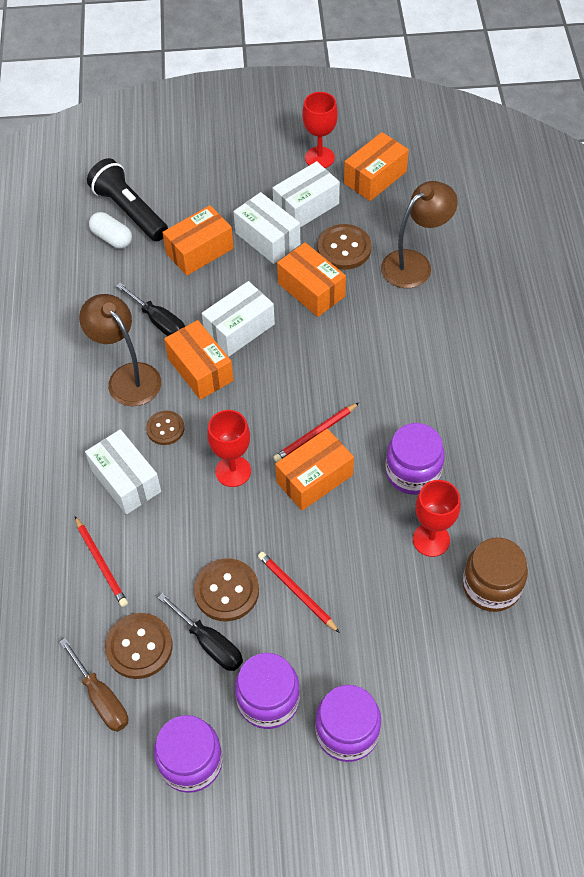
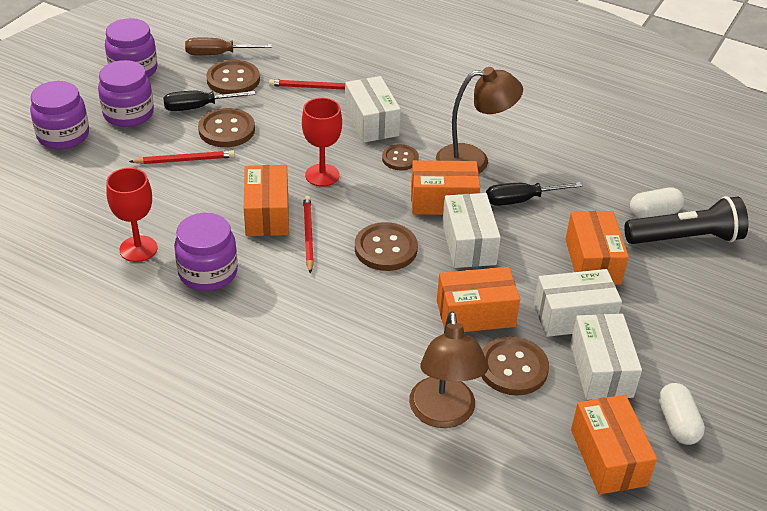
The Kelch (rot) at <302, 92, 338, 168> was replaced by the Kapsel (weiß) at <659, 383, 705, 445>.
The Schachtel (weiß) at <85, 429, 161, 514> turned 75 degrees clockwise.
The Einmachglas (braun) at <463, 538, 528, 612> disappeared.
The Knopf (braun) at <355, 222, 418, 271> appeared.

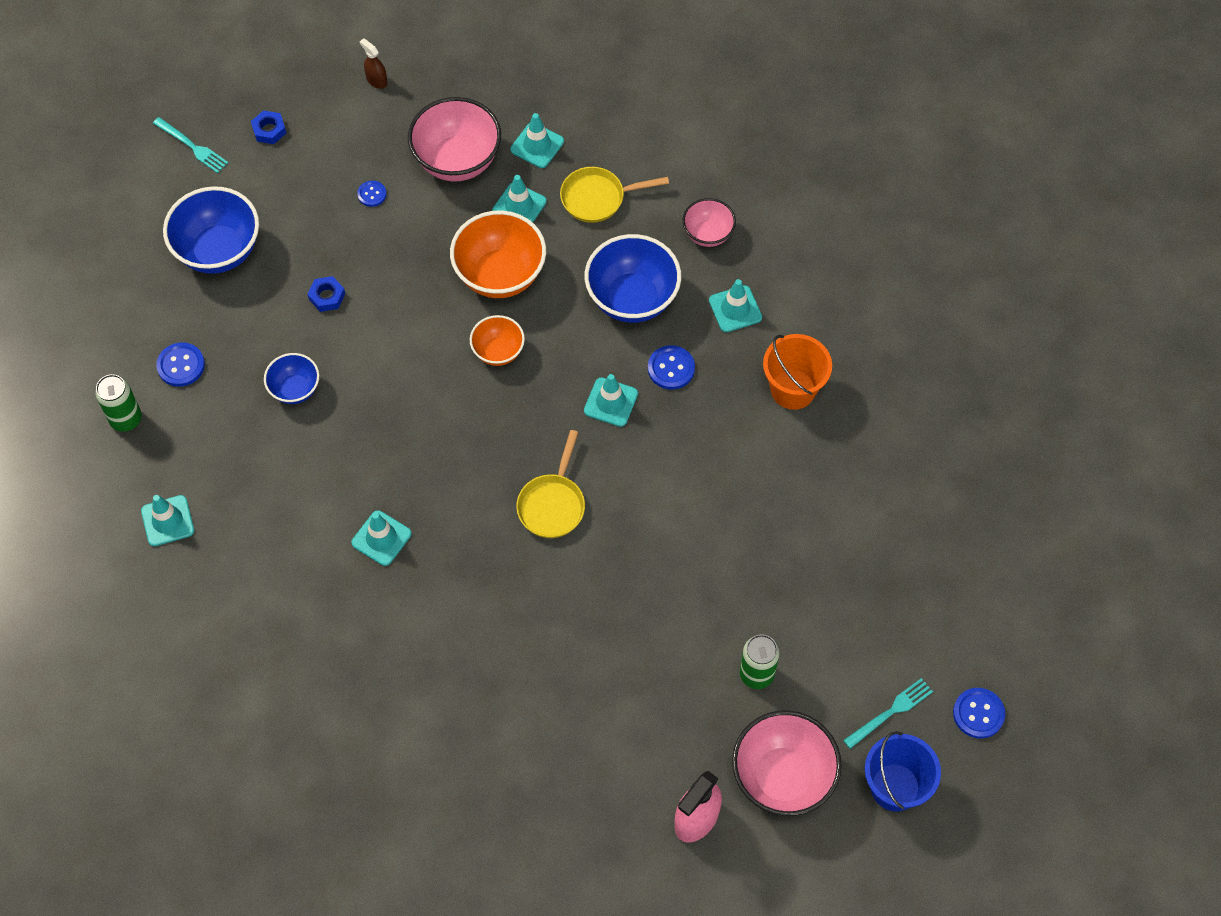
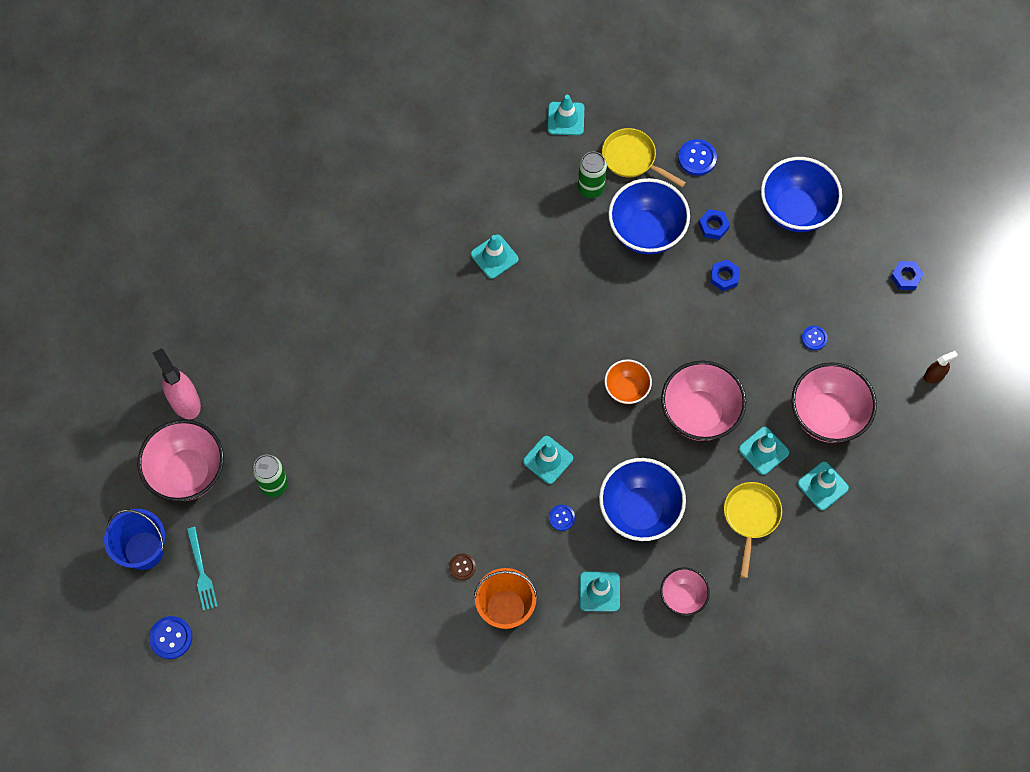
The Gabel (türkis) at <153, 117, 228, 173> disappeared.
The Schüssel (orange) at <450, 211, 546, 298> became the Schüssel (rosa) at <661, 361, 746, 441>.
The Knopf (blau) at <648, 345, 695, 390> changed to 0.64 times the size.
The Schüssel (blau) at <264, 353, 319, 404> changed to 1.77 times the size.
The Dose (grün) moved from <95, 374, 142, 432> to <578, 152, 607, 198>.
The Pfanne (gelb) moved from <516, 430, 585, 538> to <602, 128, 686, 188>.
The Sechskantmutter (blau) at <699, 209, 730, 240> appeared.
The Knopf (braun) at <449, 554, 476, 580> appeared.

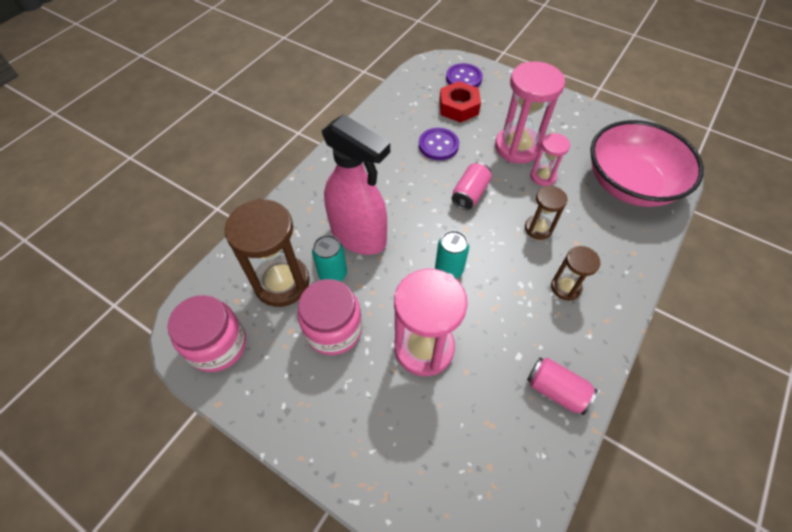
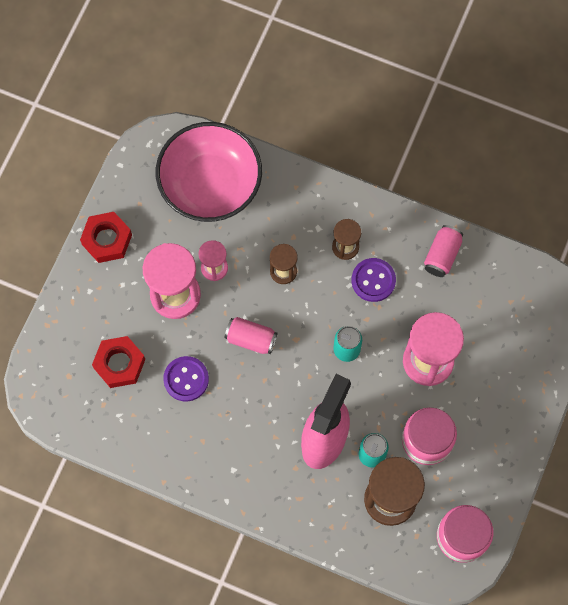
The Knopf (lila) moved from <446, 63, 483, 87> to <352, 258, 396, 302>.
The Sechskantmutter (rot) at <80, 212, 132, 263> appeared.

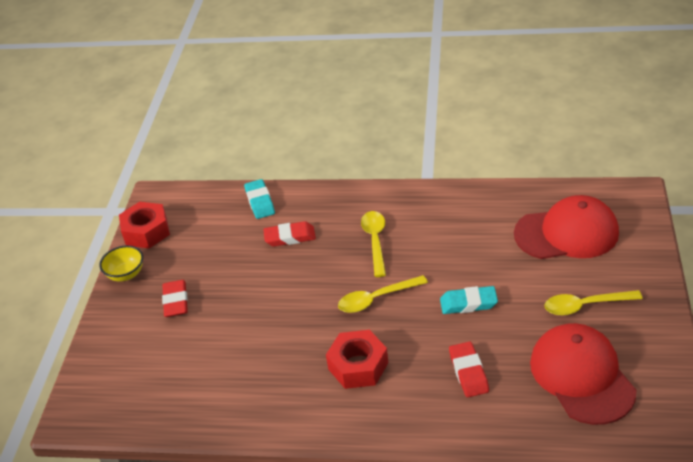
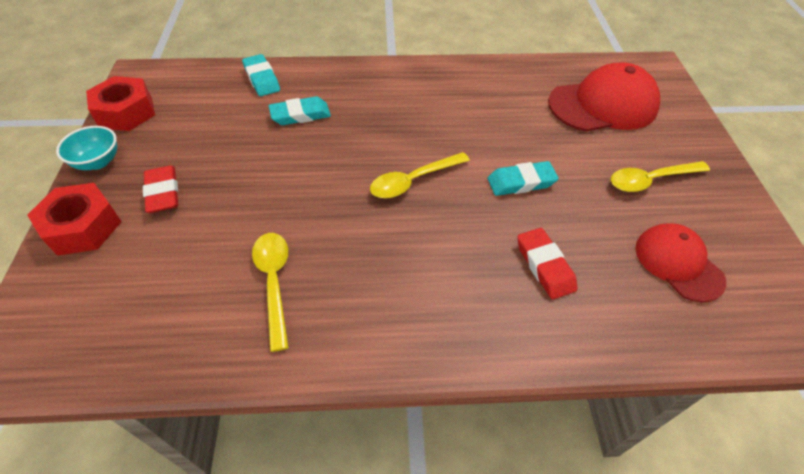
The Löffel (gelb) moved from <361, 211, 386, 277> to <252, 233, 289, 352>.
The Radiergummi (rot) at <263, 221, 316, 247> became the Radiergummi (türkis) at <269, 96, 331, 125>.
The Schüssel (gelb) at <99, 245, 143, 282> became the Schüssel (türkis) at <56, 126, 117, 170>.
The Kappe (rot) at <530, 323, 636, 425> changed to 0.64 times the size.
The Sechskantmutter (rot) moved from <326, 330, 388, 389> to <27, 183, 122, 256>.

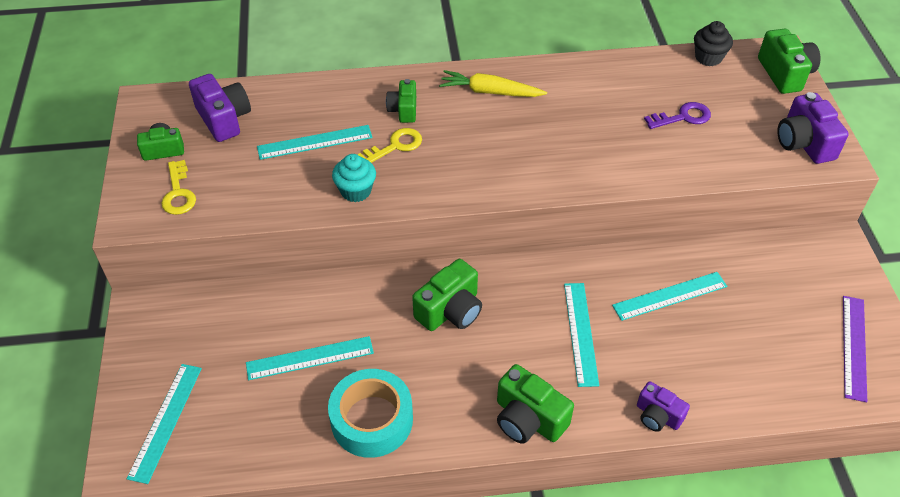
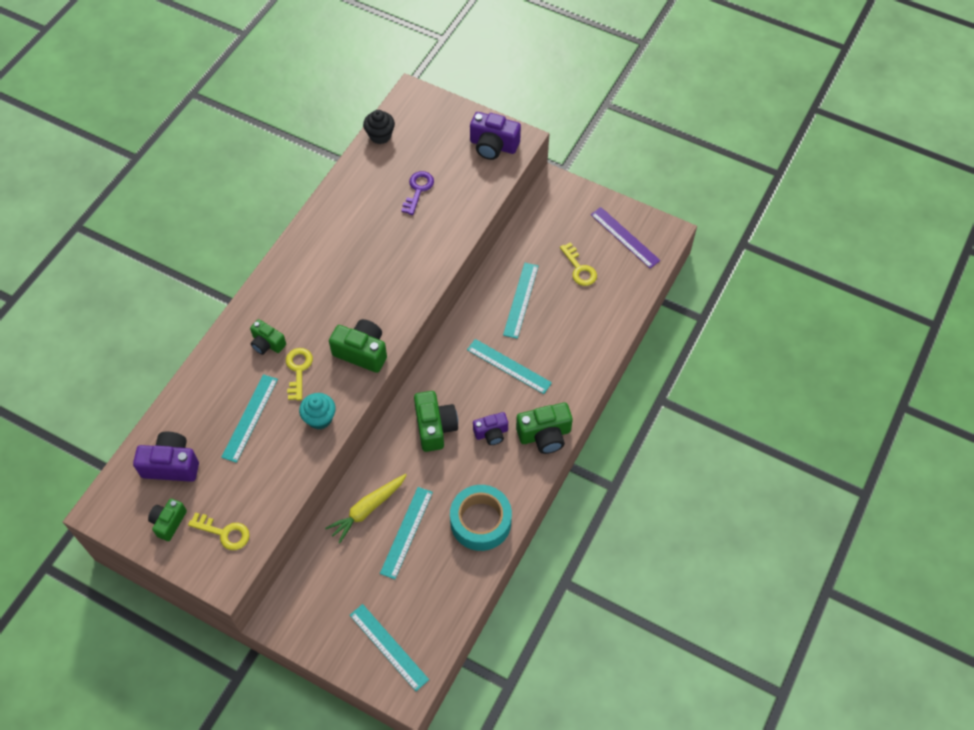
The Kamera (grün) moved from <758, 29, 821, 94> to <329, 319, 387, 373>.
The Karotte (gelb) moved from <439, 70, 547, 97> to <325, 474, 407, 544>.
The Kamera (lila) moved from <637, 381, 690, 432> to <473, 412, 508, 445>.
The Schlüssel (gelb) at <560, 242, 597, 286> appeared.

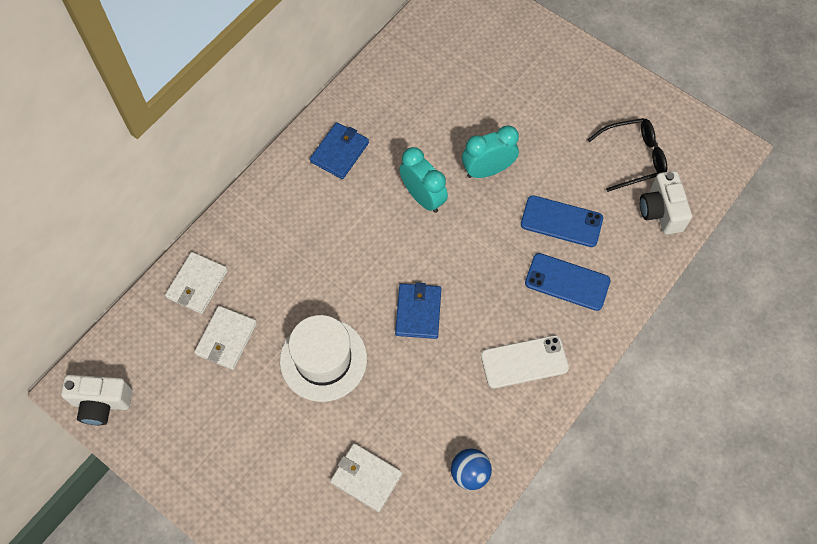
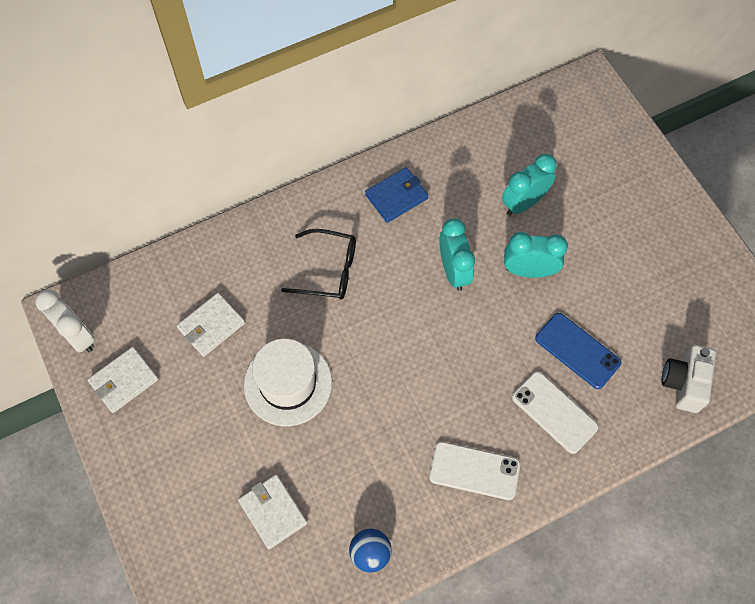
The Brille (schwarz) moved from <587, 118, 667, 192> to <281, 229, 356, 299>.
The Geldbörse (weiß) moved from <165, 252, 228, 314> to <87, 347, 159, 413>.
The Handy (blau) at <525, 253, 610, 311> became the Handy (weiß) at <512, 371, 599, 454>.
The Geldbörse (blau) at <395, 282, 441, 339> disappeared.
The Kamera (weiß) at <61, 375, 133, 425> was replaced by the Wecker (weiß) at <35, 289, 95, 353>.
The Wecker (türkis) at <502, 154, 557, 215> appeared.

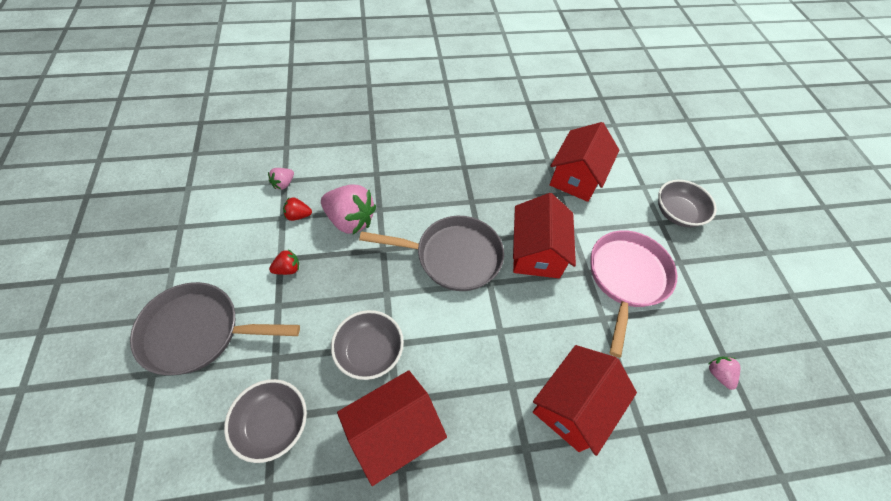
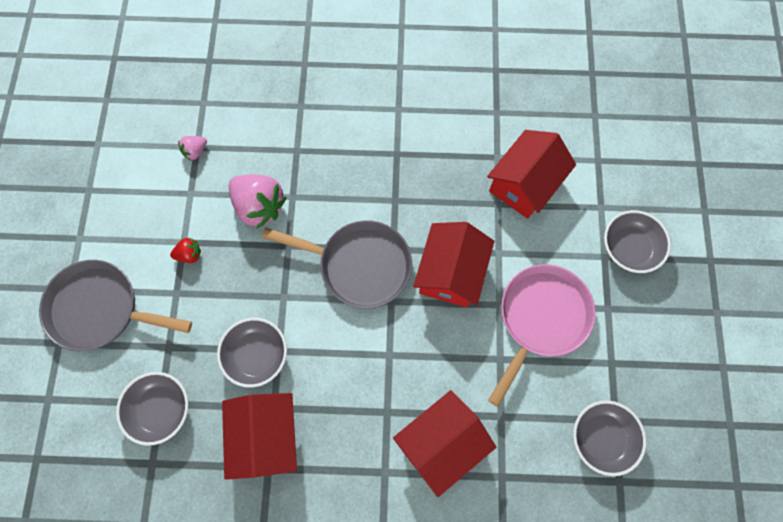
The Erdbeere (rot) at <283, 197, 312, 221> disappeared.
The Erdbeere (rosa) at <709, 357, 740, 390> was replaced by the Schüssel (grau) at <573, 400, 646, 476>.
The Haus (rot) at <337, 370, 447, 486> turned 75 degrees counterclockwise.

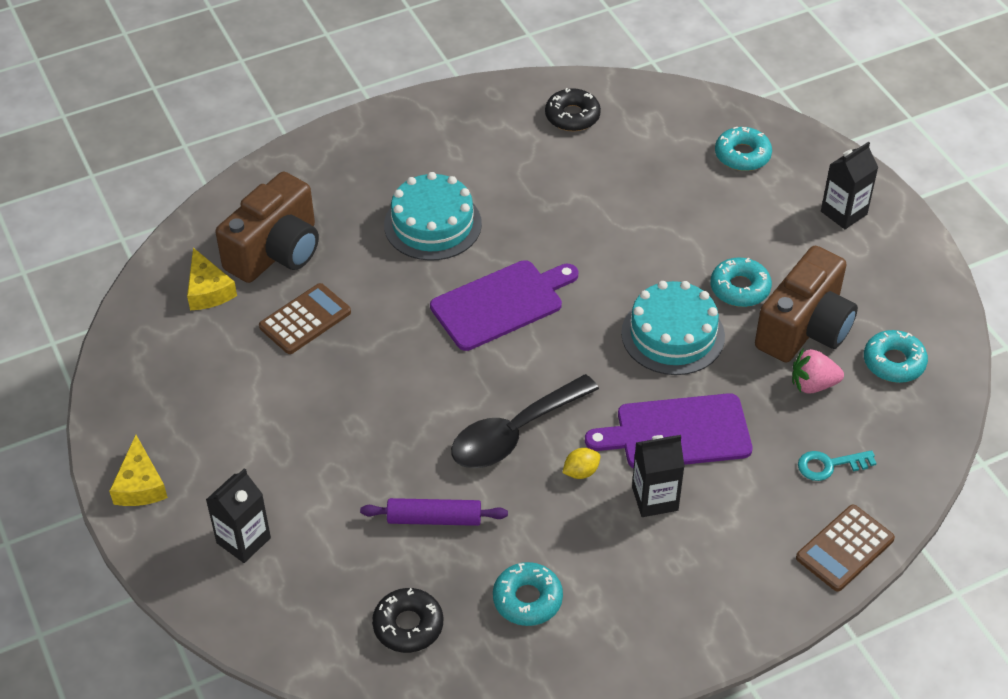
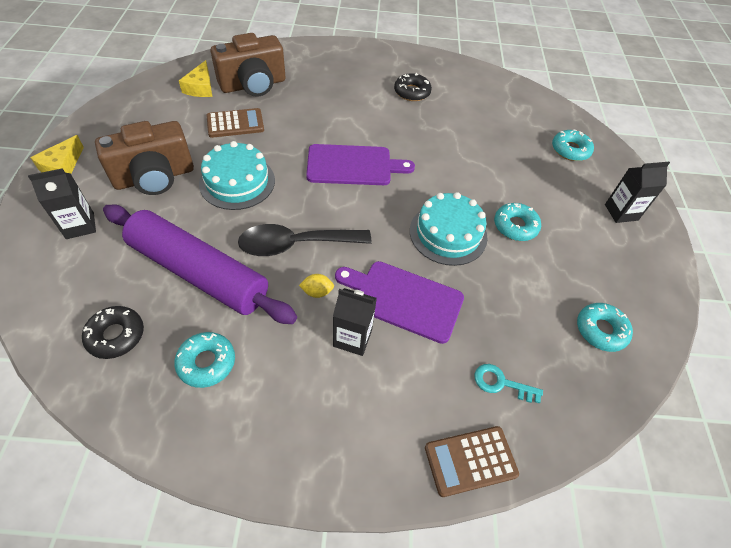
The Donut (schwarz) moved from <545, 88, 601, 131> to <394, 73, 432, 101>.
The Kuchen (türkis) moved from <384, 172, 482, 261> to <199, 141, 275, 210>.
The Kamera (braun) moved from <755, 246, 858, 362> to <95, 121, 194, 195>.
The Erdbeere (rosa) at <792, 349, 844, 394> disappeared.
The Nudelholz (lila) at <360, 498, 508, 526> changed to 2.13 times the size.

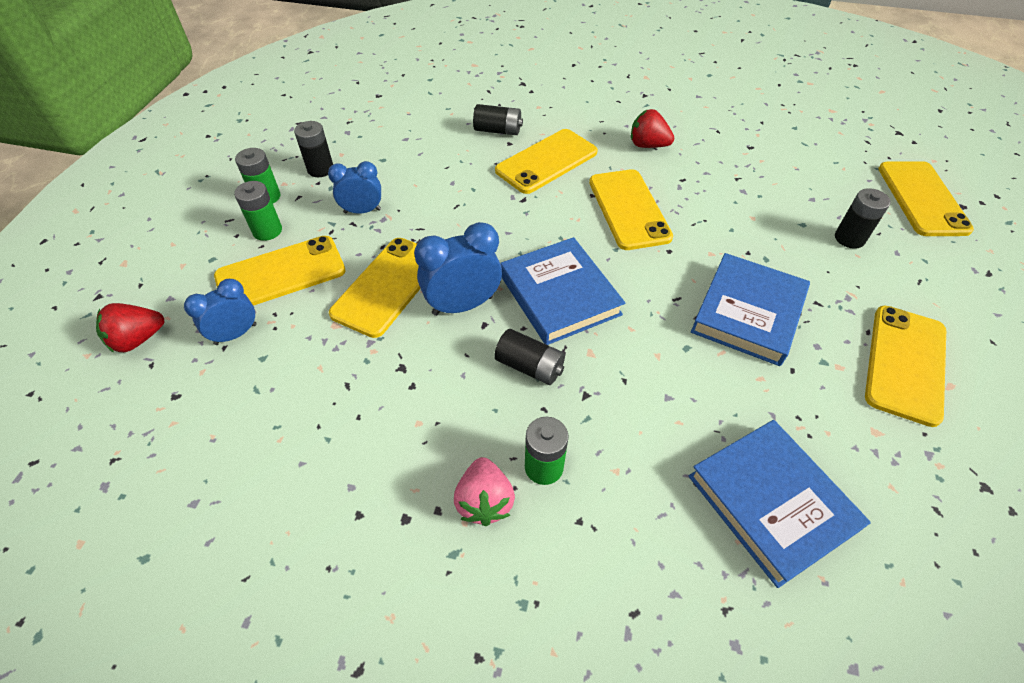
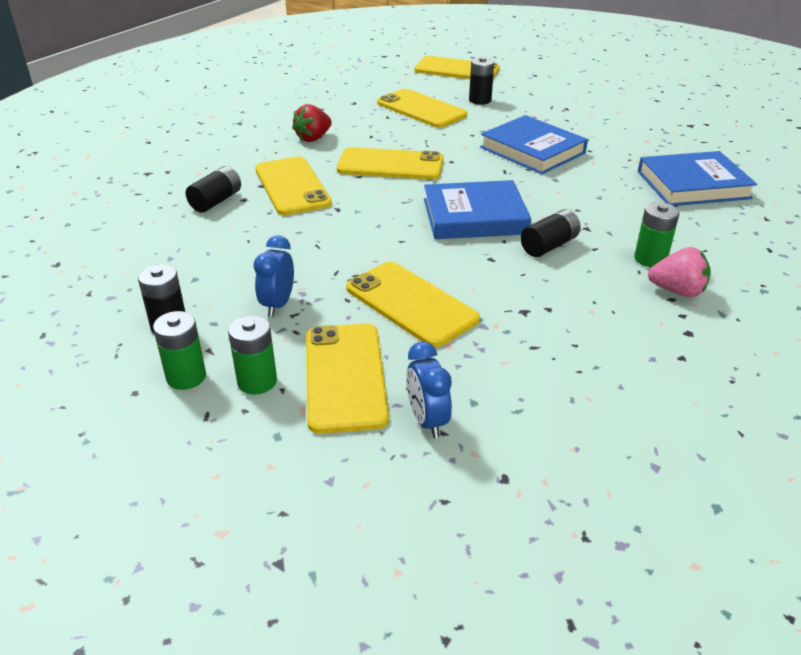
The Wecker (blau) at <414, 222, 502, 316> disappeared.
The Erdbeere (rot) at <96, 303, 164, 353> disappeared.
The Handy (gelb) moved from <865, 306, 946, 427> to <377, 89, 467, 128>.

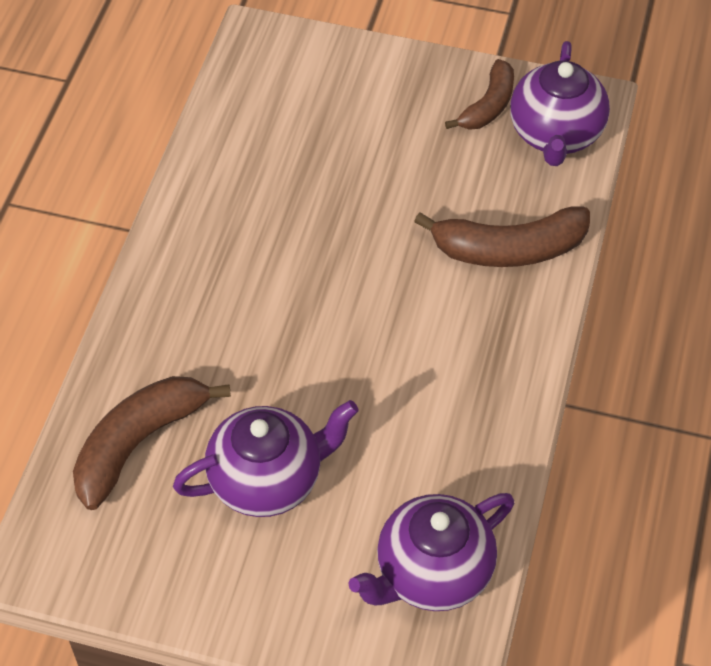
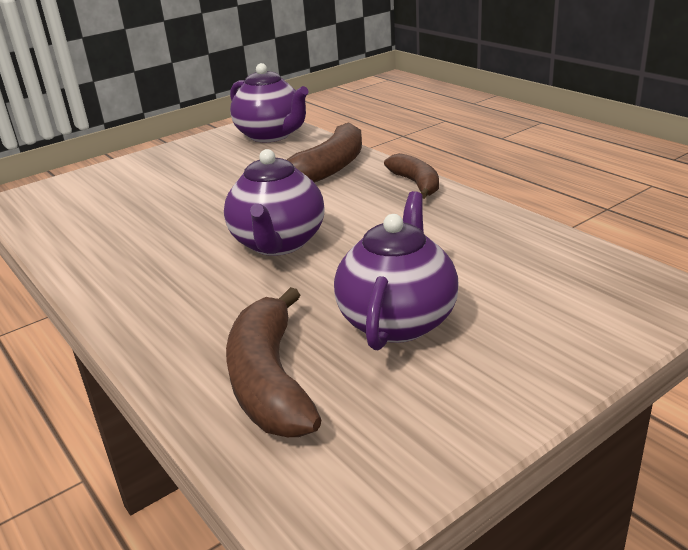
The Banane (braun) moved from <445, 59, 514, 130> to <384, 153, 439, 199>.
The Teekanne (lila) moved from <348, 493, 514, 611> to <224, 149, 324, 256>.

